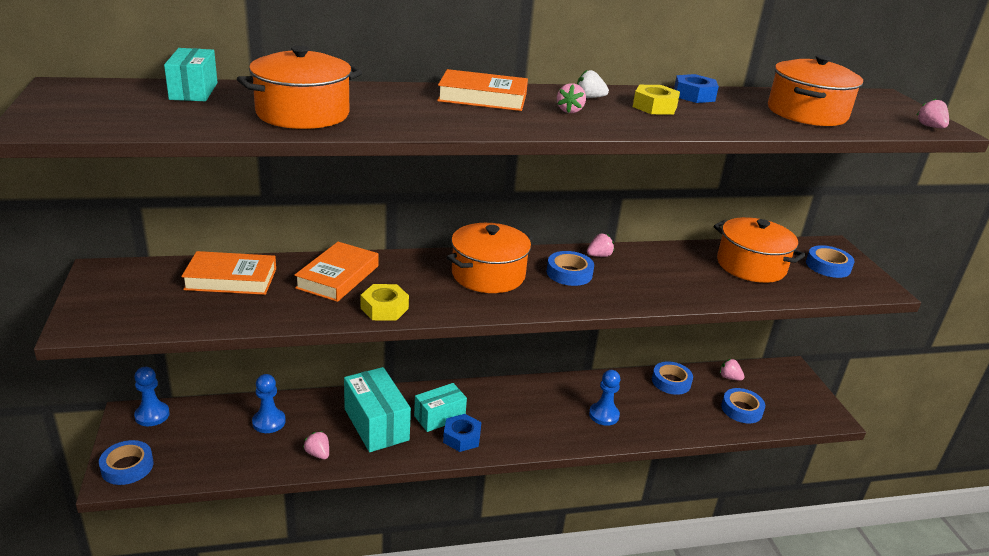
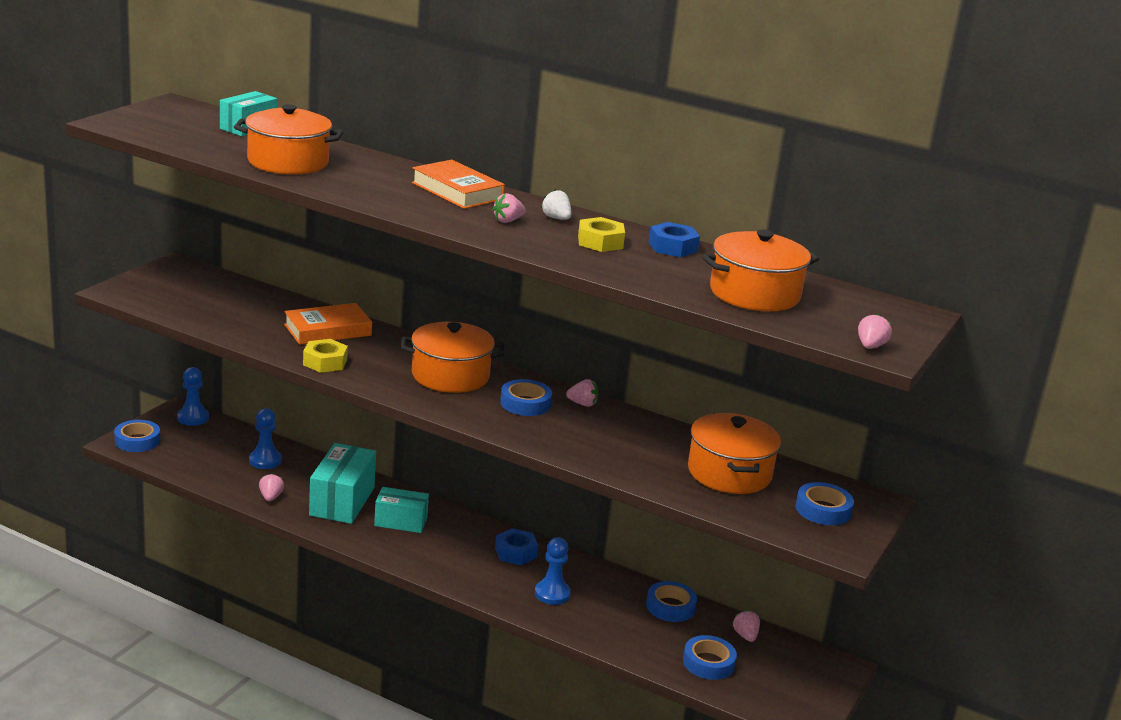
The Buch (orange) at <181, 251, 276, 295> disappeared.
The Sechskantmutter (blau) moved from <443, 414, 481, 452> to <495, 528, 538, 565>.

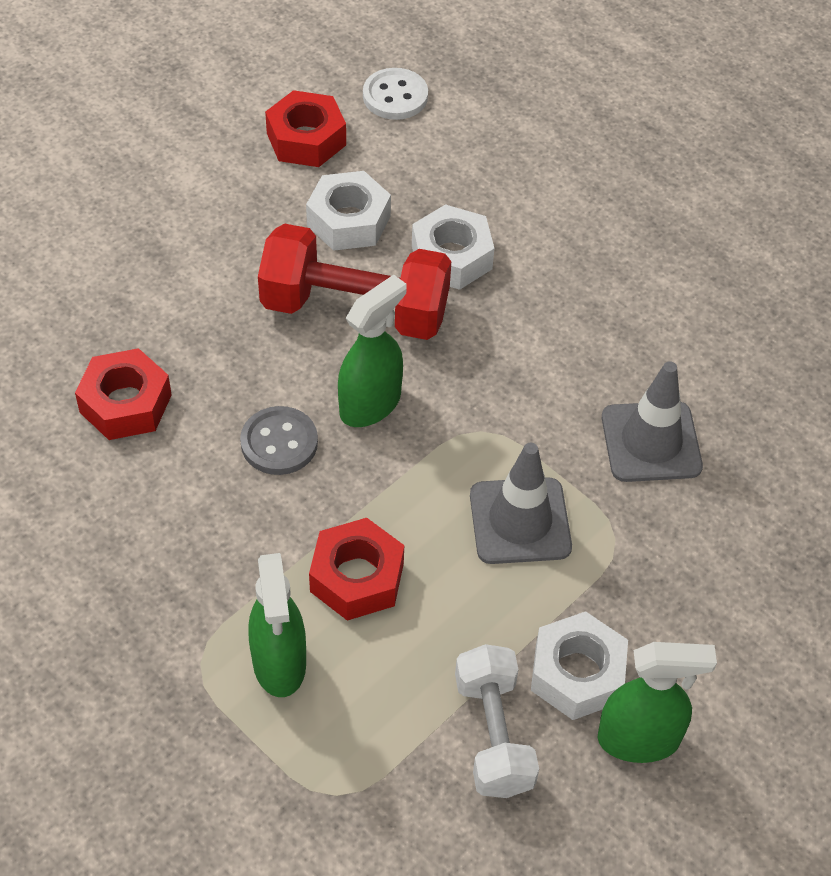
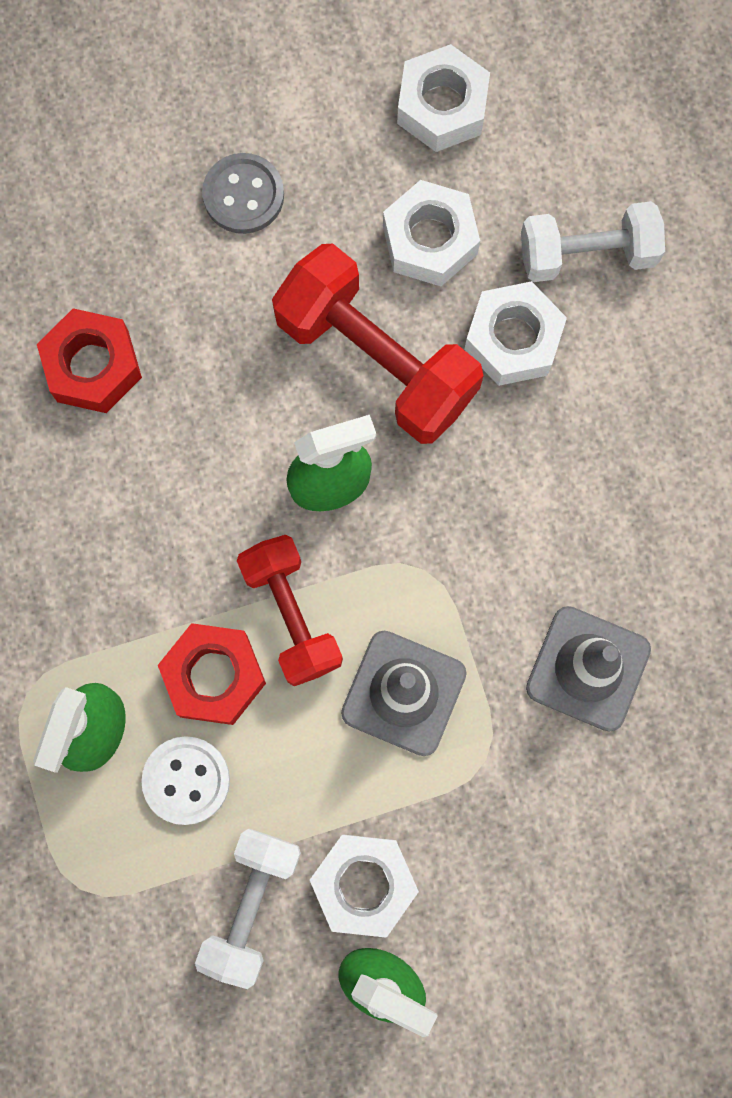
The Knopf (weiß) moved from <363, 68, 428, 120> to <141, 736, 230, 825>.
The Sechskantmutter (rot) at <265, 90, 346, 167> became the Sechskantmutter (weiß) at <397, 44, 490, 152>.
The Knopf (grau) moved from <240, 406, 318, 475> to <202, 153, 284, 234>.
The Hantel (weiß) at <521, 201, 665, 282> appeared.
The Hantel (rot) at <237, 535, 343, 686> appeared.

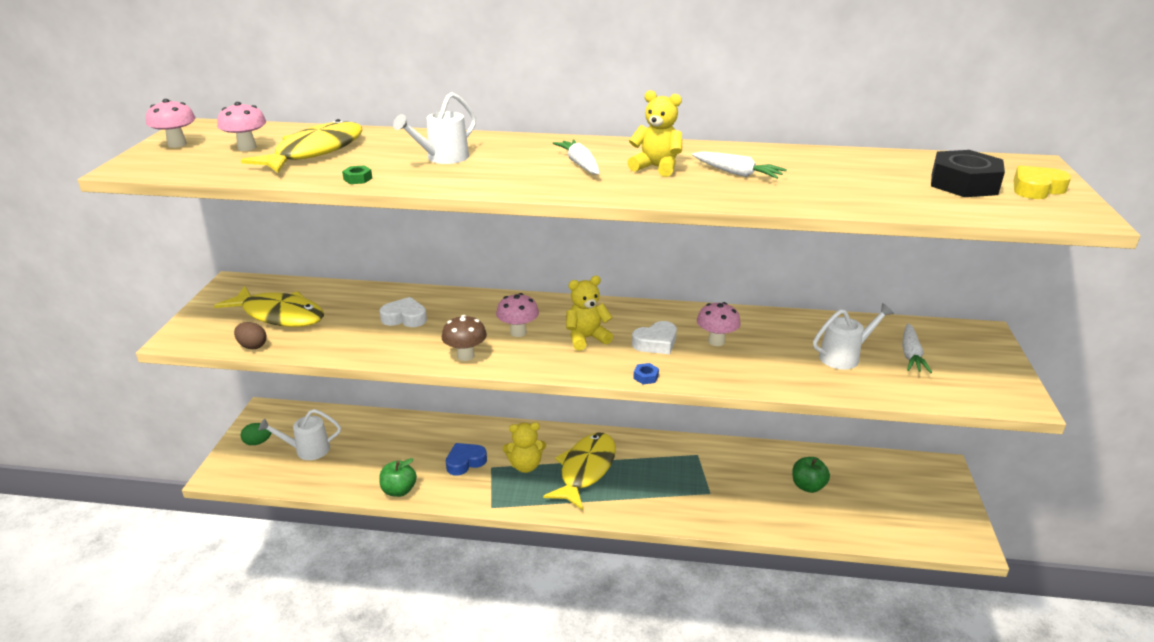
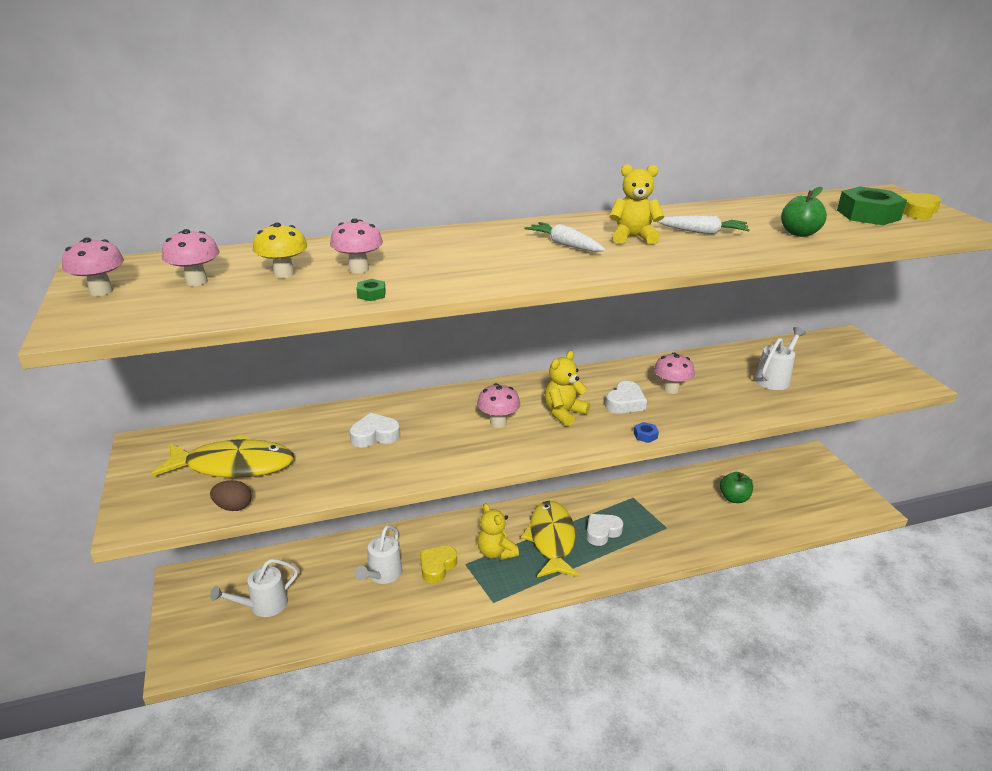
The Gießkanne (weiß) moved from <393, 92, 476, 164> to <355, 525, 403, 584>.
The Fisch (gelb) at <241, 119, 362, 173> was replaced by the Pilz (gelb) at <253, 222, 307, 278>.
The Sechskantmutter (schwarz) at <931, 150, 1005, 197> became the Sechskantmutter (grün) at <837, 187, 907, 225>.
The Pilz (braun) at <442, 315, 487, 361> disappeared.
The Karotte (weiß) at <902, 323, 932, 373> disappeared.
The Teddybär (gelb) at <503, 422, 546, 473> turned 90 degrees clockwise.
The Ei (grün) at <241, 423, 271, 445> disappeared.
The Herz (blau) at <446, 443, 487, 476> became the Herz (gelb) at <420, 546, 457, 583>.
The Apfel (grün) moved from <379, 458, 417, 497> to <781, 187, 827, 237>.
The Pilz (rosa) at <330, 218, 383, 273> appeared.
The Herz (weiß) at <586, 514, 623, 546> appeared.

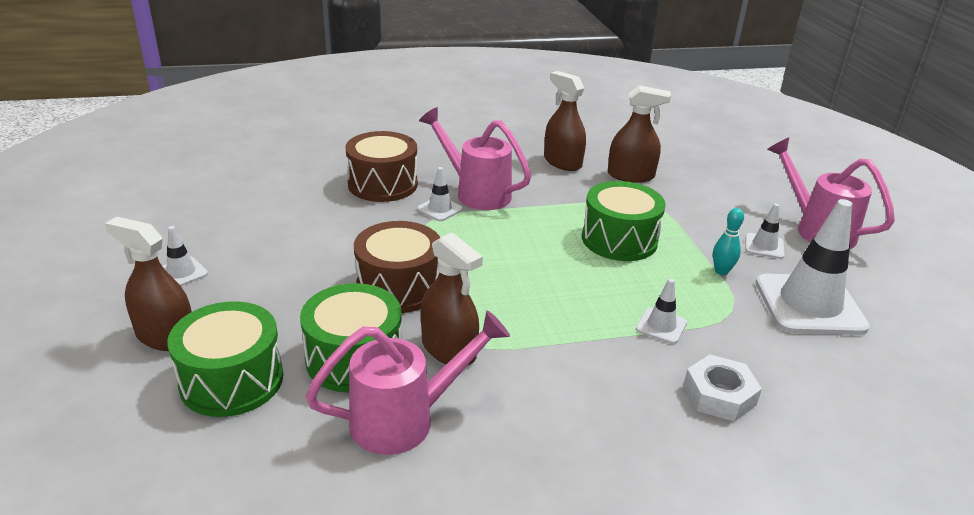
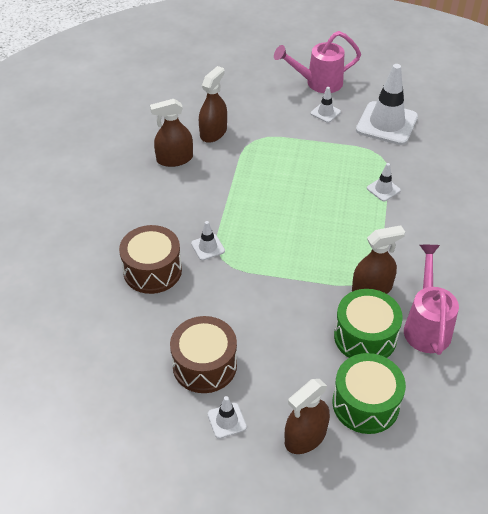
The Gießkanne (rosa) at <419, 107, 531, 210> disappeared.
The Trommel (grün) at <582, 181, 666, 261> disappeared.
The Bowlingkegel (türkis) at <713, 208, 744, 275> disappeared.
The Trommel (braun) moved from <354, 221, 440, 313> to <170, 316, 237, 393>.
The Sechskantmutter (weiß) at <683, 355, 762, 422> disappeared.

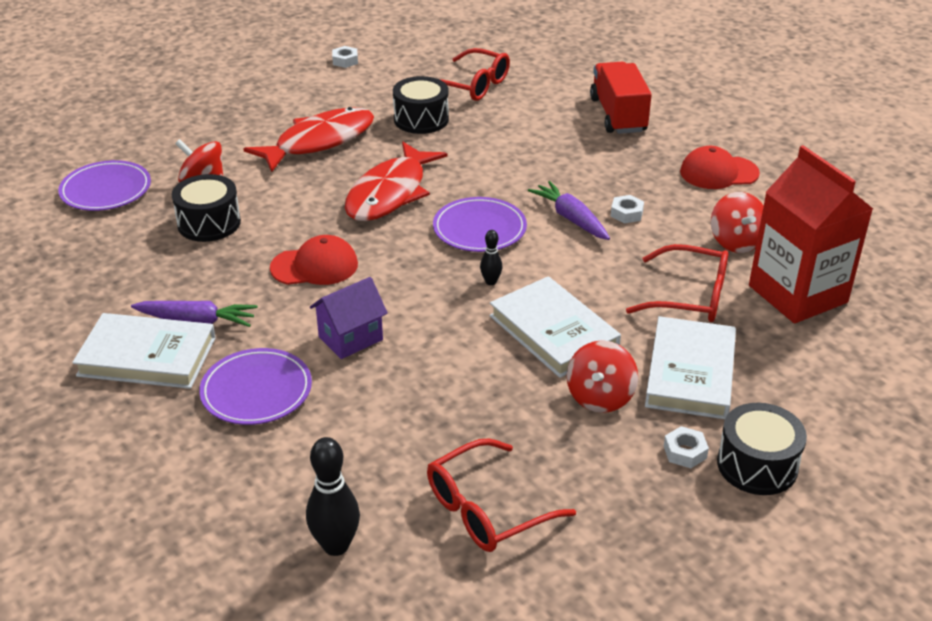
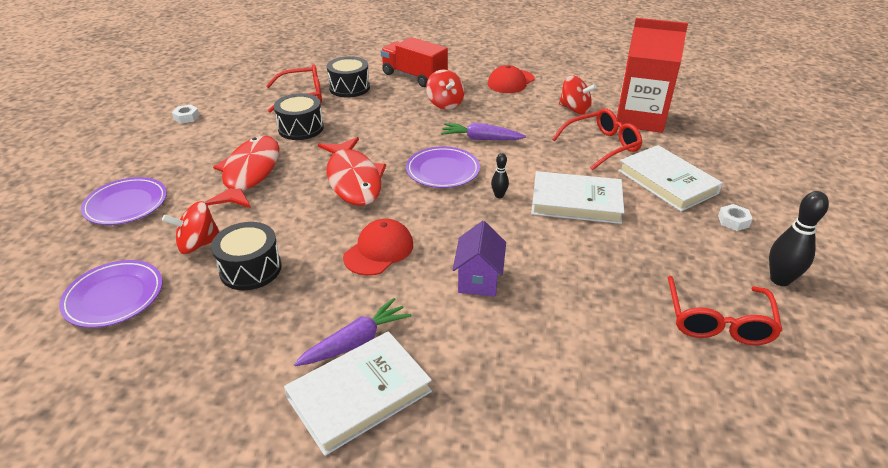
The Sechskantmutter (weiß) at <611, 195, 644, 224> disappeared.
The Kreisel (rot) moved from <567, 340, 638, 413> to <426, 69, 465, 110>.
The Teller (lila) moved from <199, 348, 312, 425> to <81, 177, 167, 225>.
The Trommel (schwarz) moved from <717, 403, 807, 495> to <327, 56, 370, 97>.
The Bowlingkegel (schwarz) moved from <306, 437, 360, 556> to <769, 191, 829, 286>.

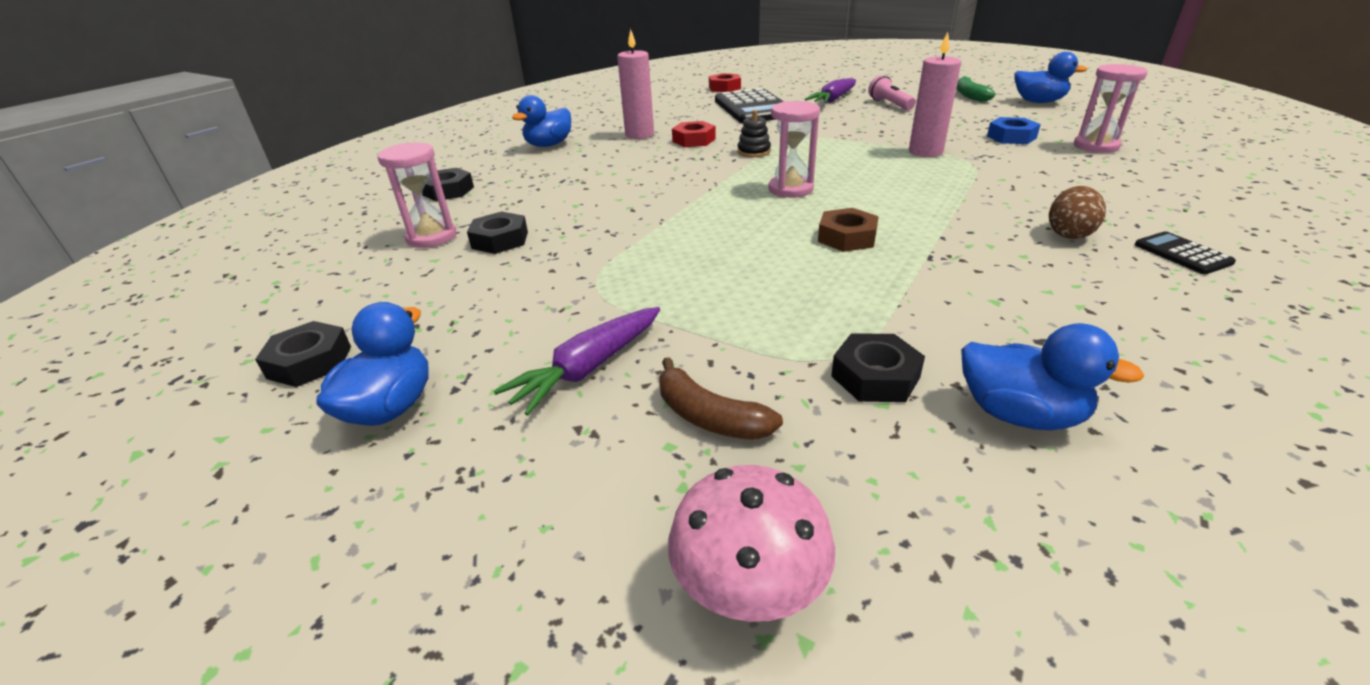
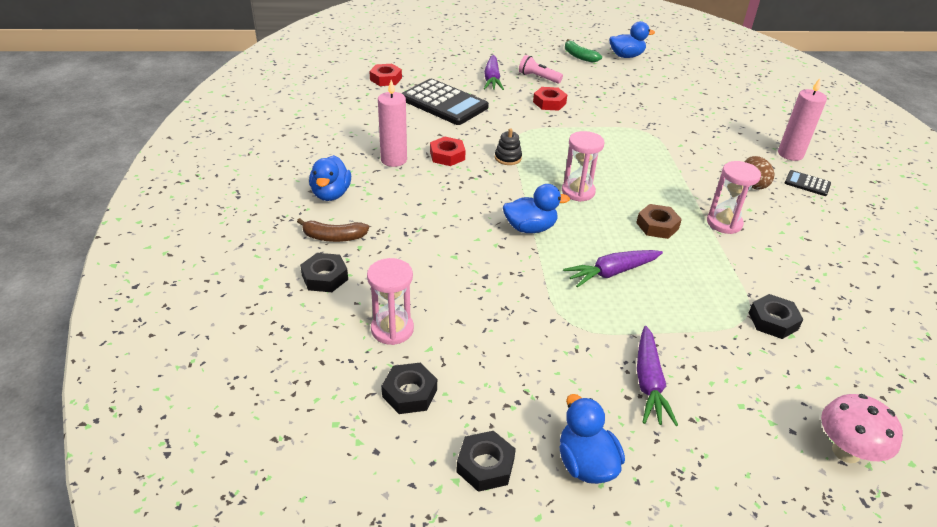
The Kerze (rosa) moved from <909, 32, 961, 157> to <778, 78, 827, 161>.
The Sanduhr (rosa) moved from <1074, 64, 1148, 153> to <707, 161, 761, 234>.
The Sechskantmutter (blau) at <987, 117, 1041, 144> disappeared.
The Sechskantmutter (schwarz) moved from <467, 211, 528, 254> to <382, 363, 437, 414>.
The Ente (blau) moved from <961, 323, 1144, 430> to <503, 184, 570, 233>.
The Banane (braun) moved from <659, 357, 783, 440> to <297, 218, 369, 242>.
The Sechskantmutter (rot) at <533, 87, 567, 111> appeared.
The Karotte (lila) at <563, 250, 663, 288> appeared.

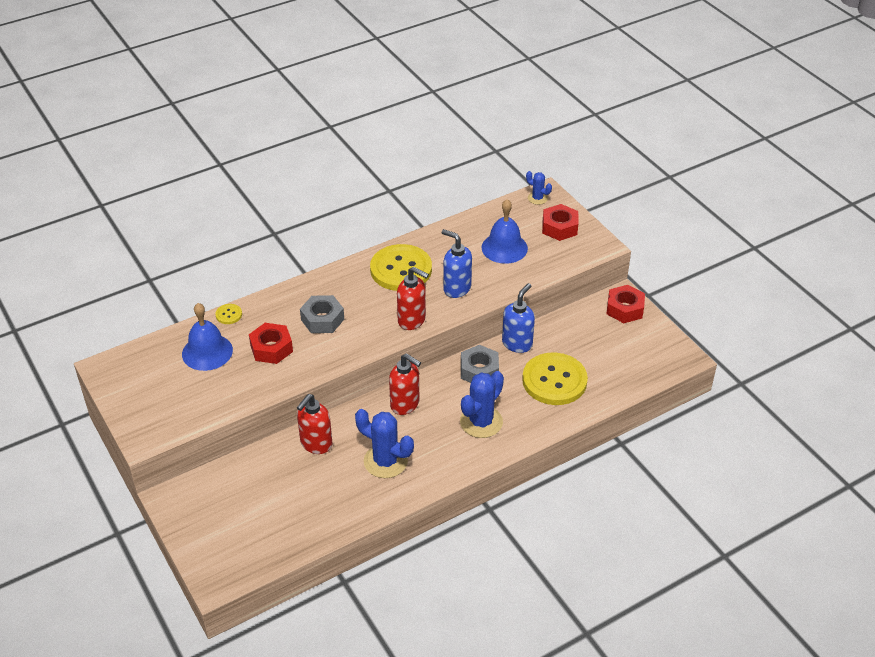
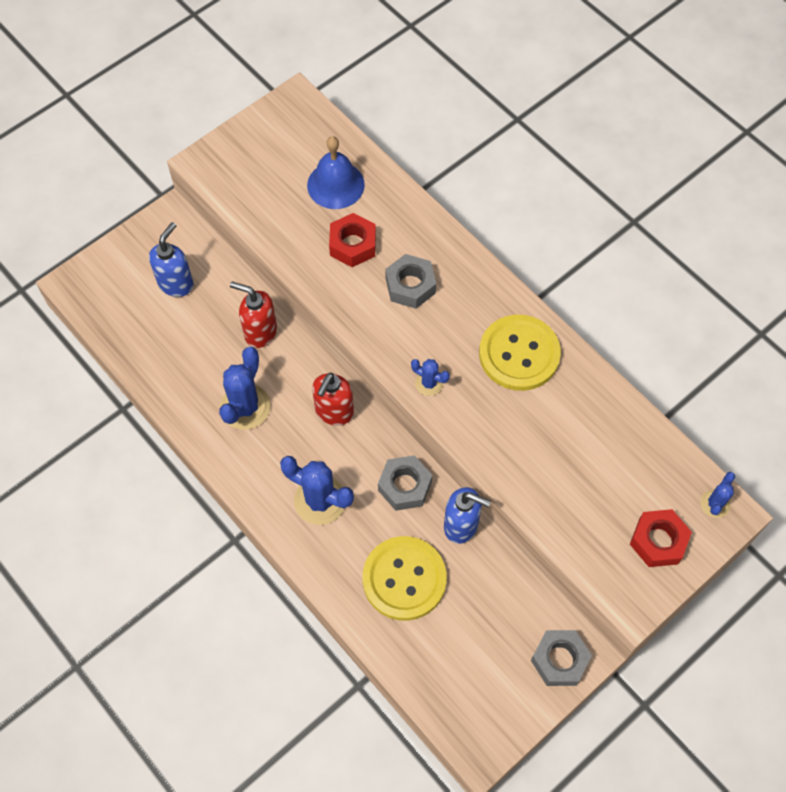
The Glocke (blau) at <481, 199, 528, 264> disappeared.
The Seifenspender (blau) moved from <442, 229, 472, 298> to <149, 222, 194, 297>.
The Seifenspender (rot) at <397, 267, 429, 330> was replaced by the Kaktus (blau) at <411, 359, 450, 396>.
The Sechskantmutter (rot) at <607, 285, 645, 323> became the Sechskantmutter (grau) at <531, 630, 592, 686>.
The Knopf (gelb) at <215, 304, 242, 324> disappeared.

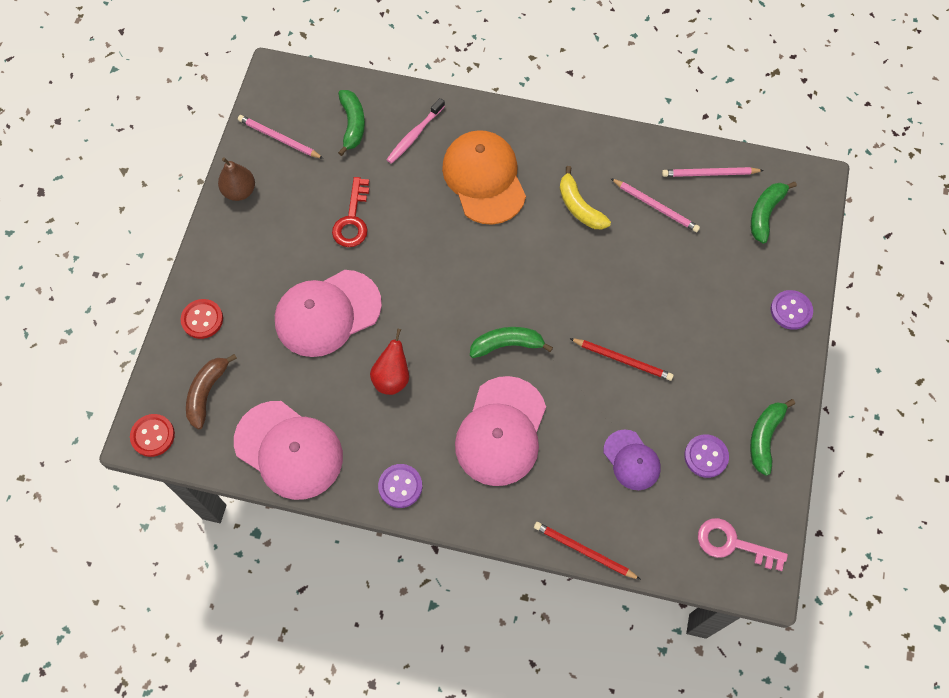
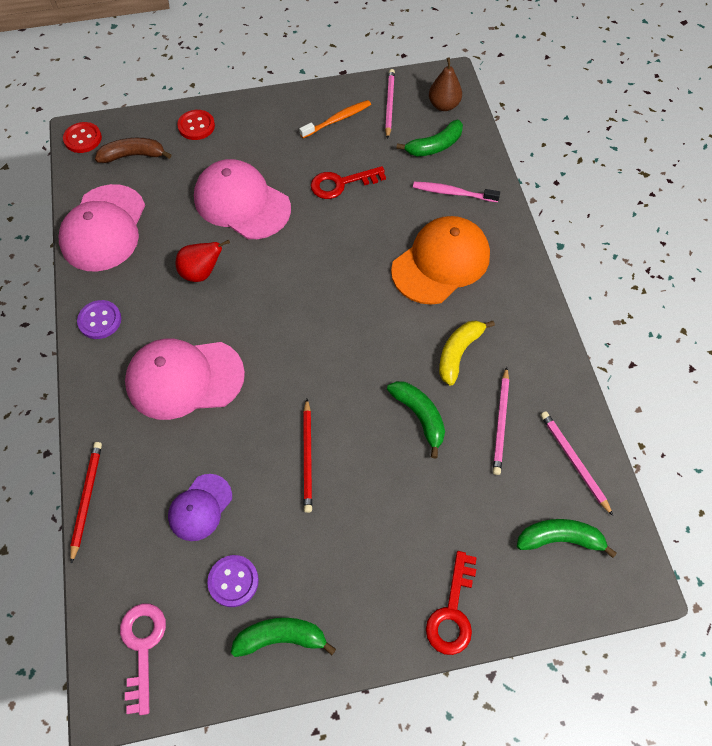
The Birne (braun) moved from <218, 158, 255, 201> to <429, 58, 462, 111>.
The Knopf (lila) at <770, 290, 813, 330> was replaced by the Schlüssel (rot) at <426, 551, 477, 655>.
The Banane (grün) moved from <470, 327, 553, 358> to <387, 381, 445, 458>.
The Zahnbürste (orange) at <299, 100, 371, 138> appeared.

